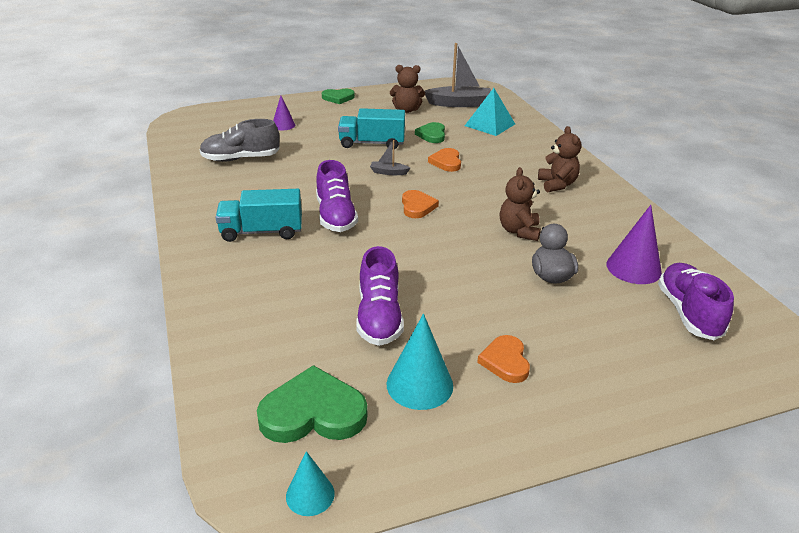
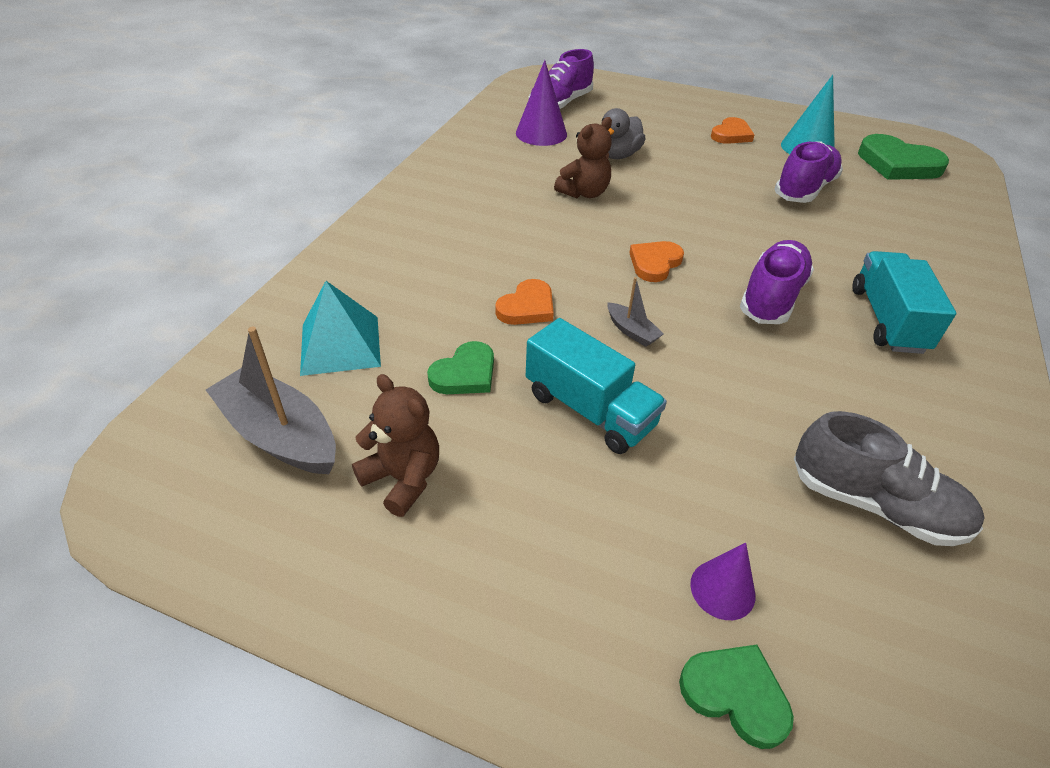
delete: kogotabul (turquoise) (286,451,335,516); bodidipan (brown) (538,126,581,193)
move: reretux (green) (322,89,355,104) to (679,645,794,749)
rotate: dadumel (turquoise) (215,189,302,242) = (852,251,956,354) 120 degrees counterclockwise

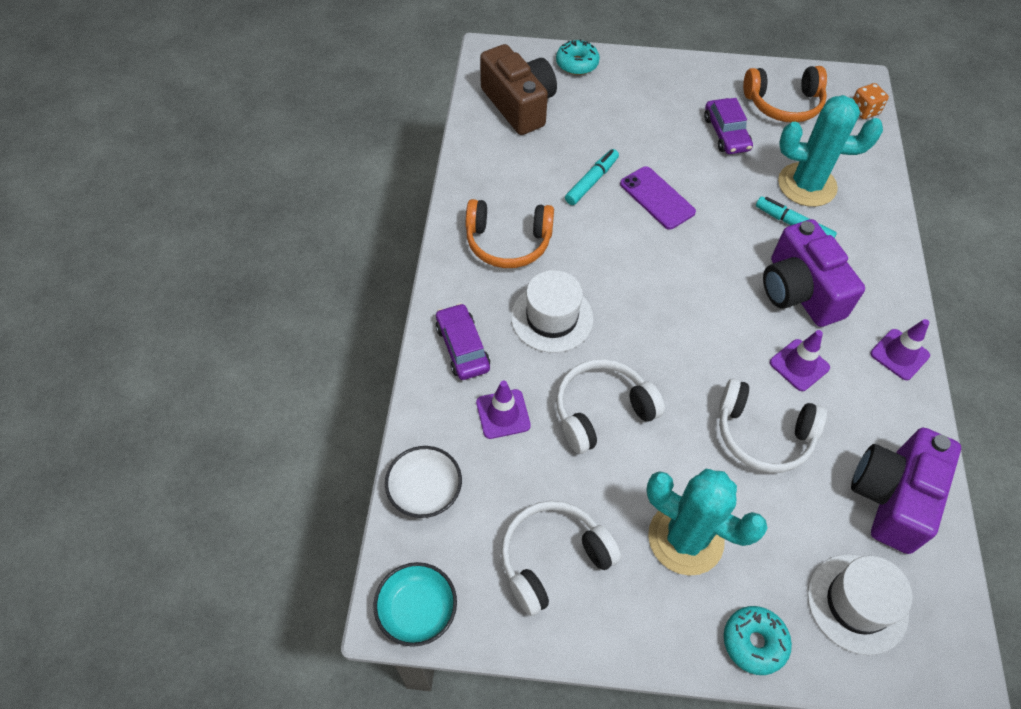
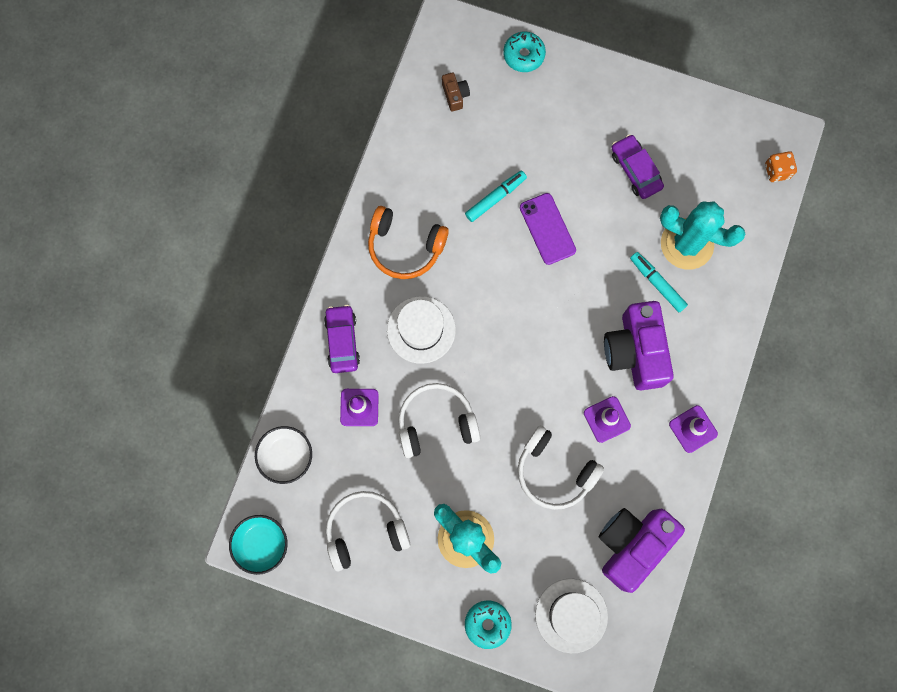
delete: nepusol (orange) (743,66,827,122)
rotate: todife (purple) (704,98,753,154) = (611,134,664,199) 150 degrees clockwise
resize: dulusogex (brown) (480,44,557,135) = (442,73,470,112) x0.43

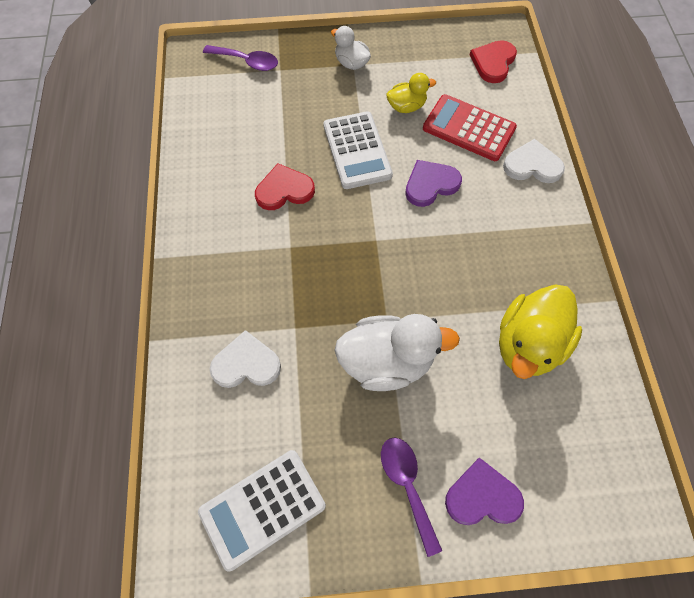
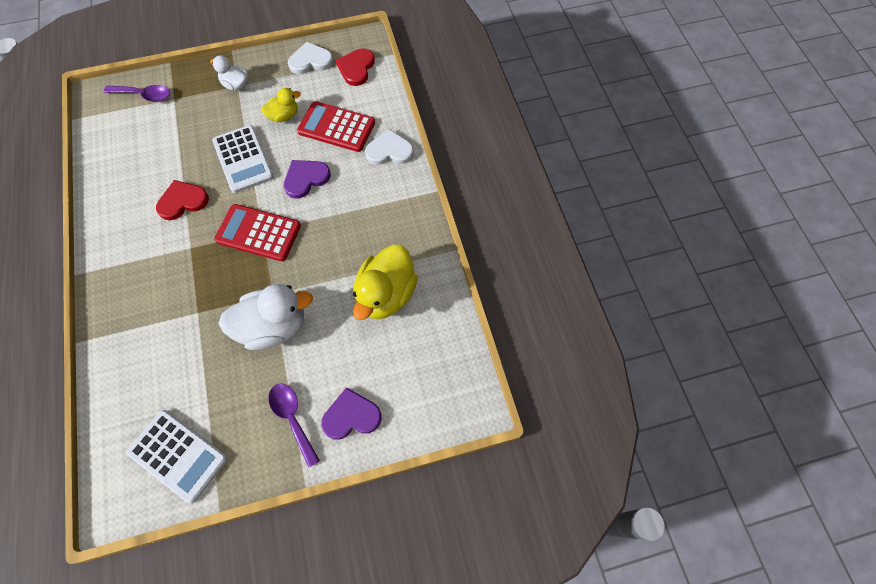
insert: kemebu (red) (214,204,301,261)
move: reretux (white) (210,330,281,388) to (288,42,333,74)
rotate: kemebu (white) (198,450,326,572) = (126,410,228,503) 105 degrees counterclockwise

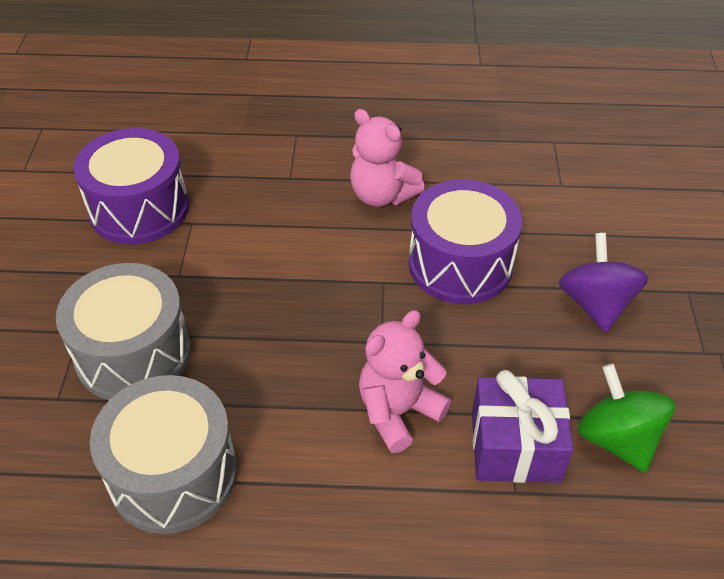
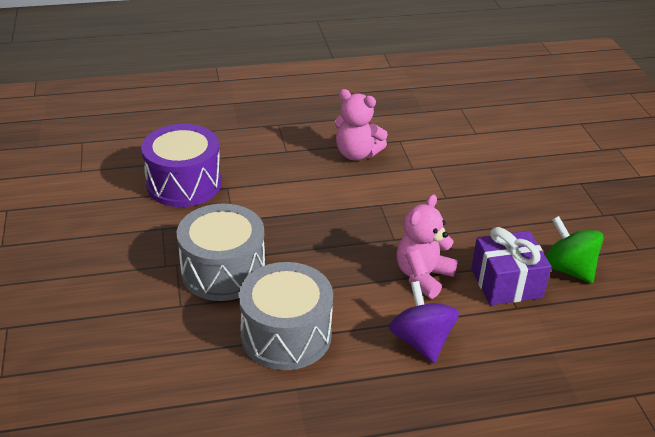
delete: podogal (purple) (409,179,522,304)
move: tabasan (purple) (559,233,648,333) to (389,281,459,363)

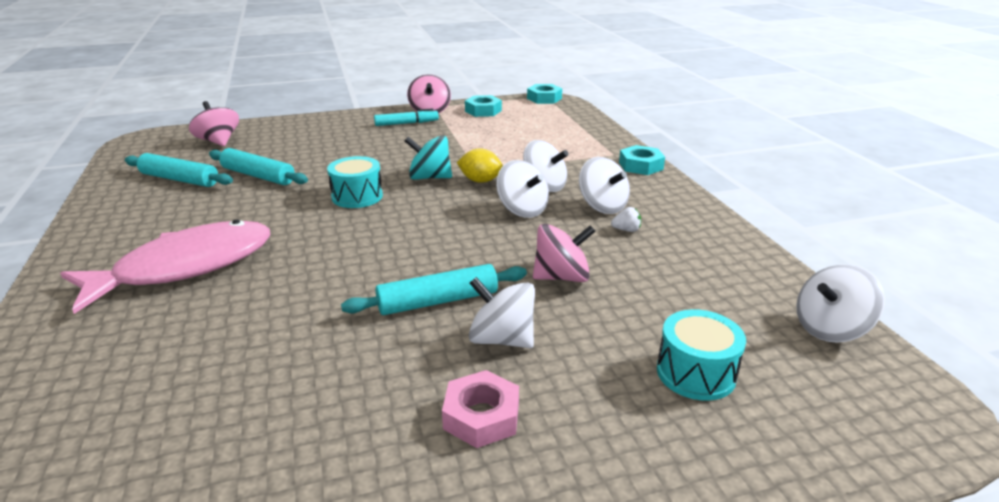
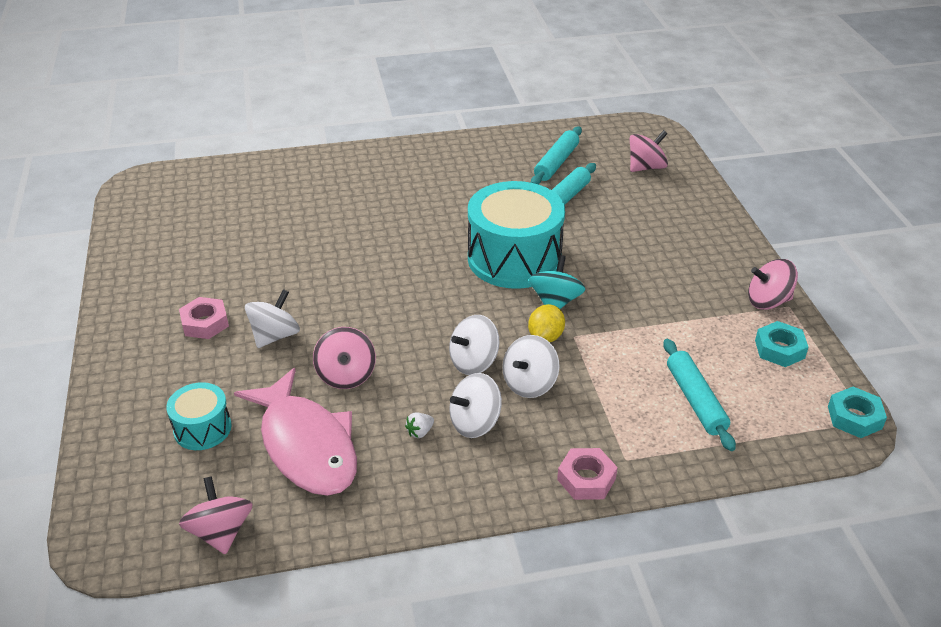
delete: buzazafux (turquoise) (374,108,439,126)
move: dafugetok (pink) (60,219,270,314) to (234,368,357,496); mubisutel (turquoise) (341,264,527,315) to (663,339,736,451)
recolor: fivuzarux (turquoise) (619,145,665,175) to fivuzarux (pink) (557,448,618,500); tabasan (white) (796,264,885,343) to tabasan (pink) (179,476,253,555)
rotate: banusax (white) (611,207,641,232) = (405,412,434,438) 45 degrees clockwise
resize: podogal (turquoise) (327,156,383,208) = (468,181,565,289) x2.00

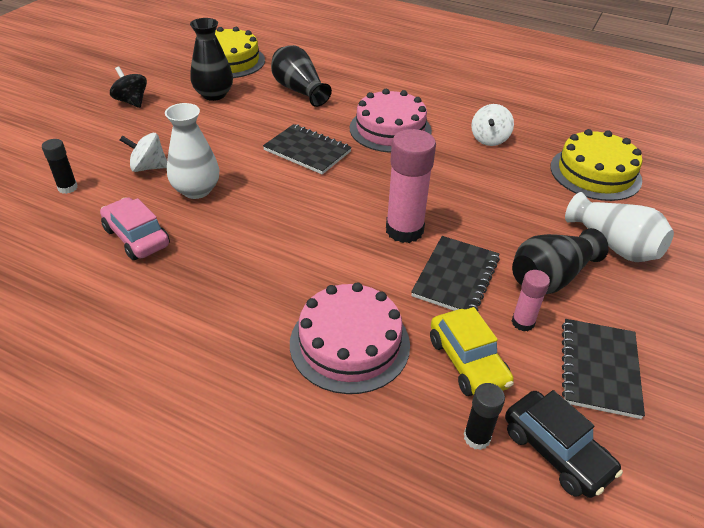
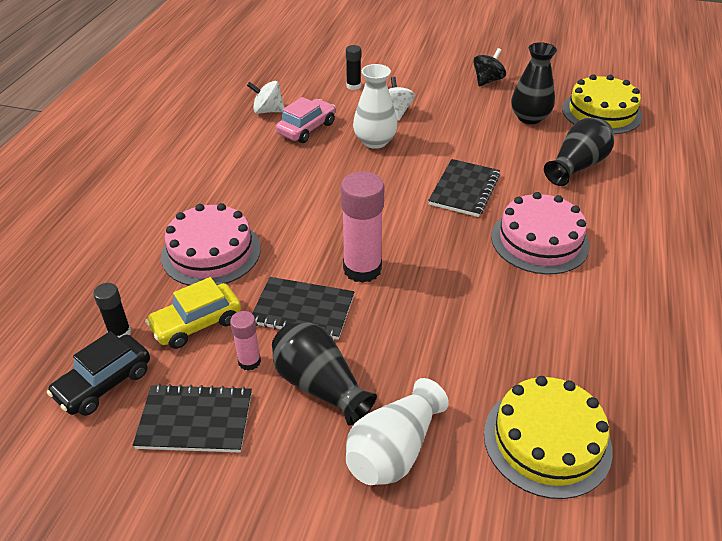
move: tabasan (white) (471,104,514,146) to (247,81,285,114)

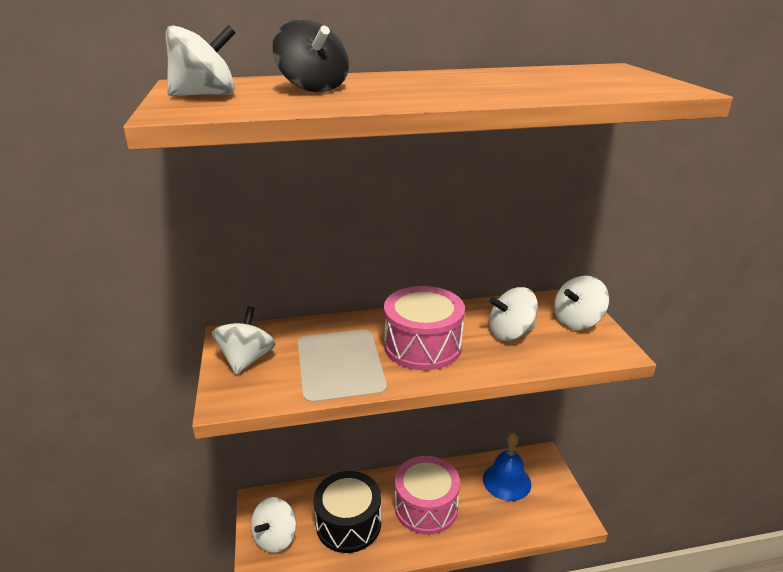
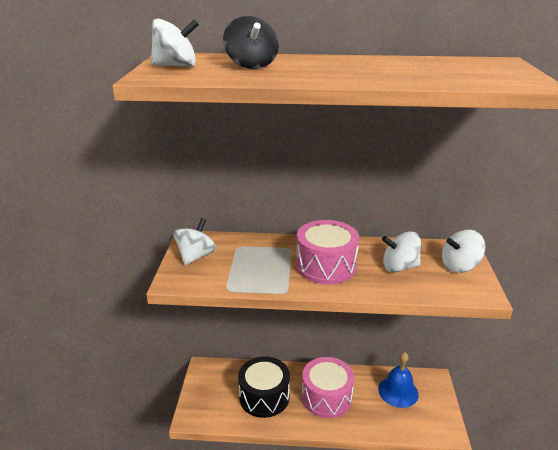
delete: tabasan (white) (251,497,296,553)

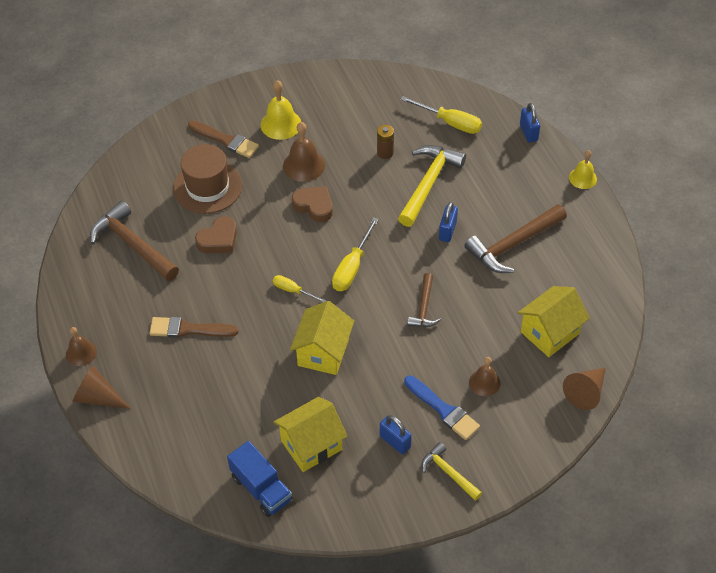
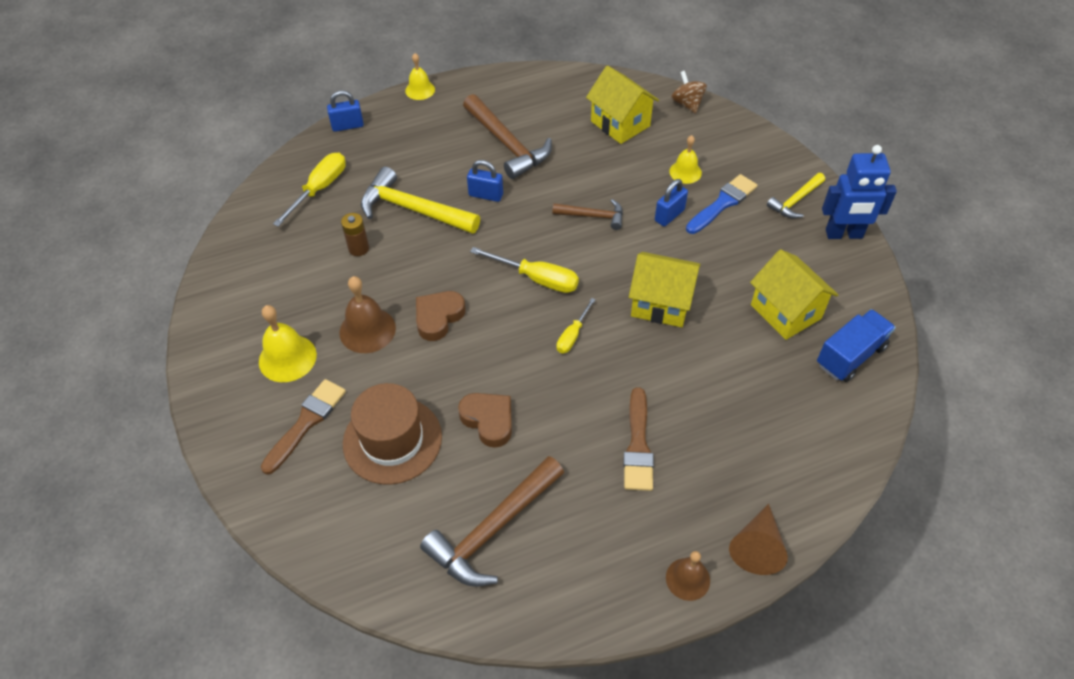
insert: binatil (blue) (822,145,897,239)
move: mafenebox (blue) (380,415,412,454) to (655,179,688,226)
replace: kogotabul (brown) (563,367,606,410) to tabasan (brown) (671,71,707,114)
recolor: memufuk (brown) (469,357,500,396) to memufuk (yellow) (669,135,702,184)

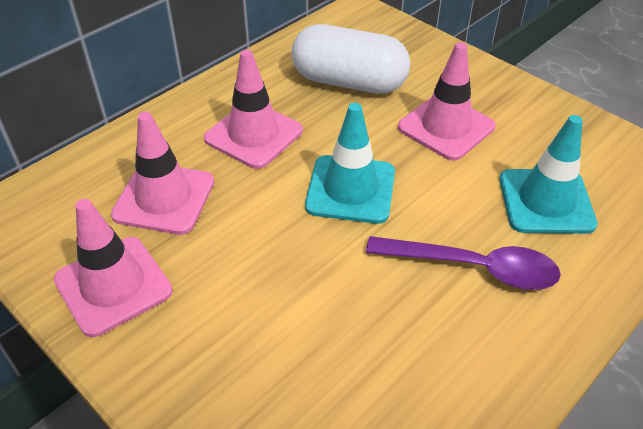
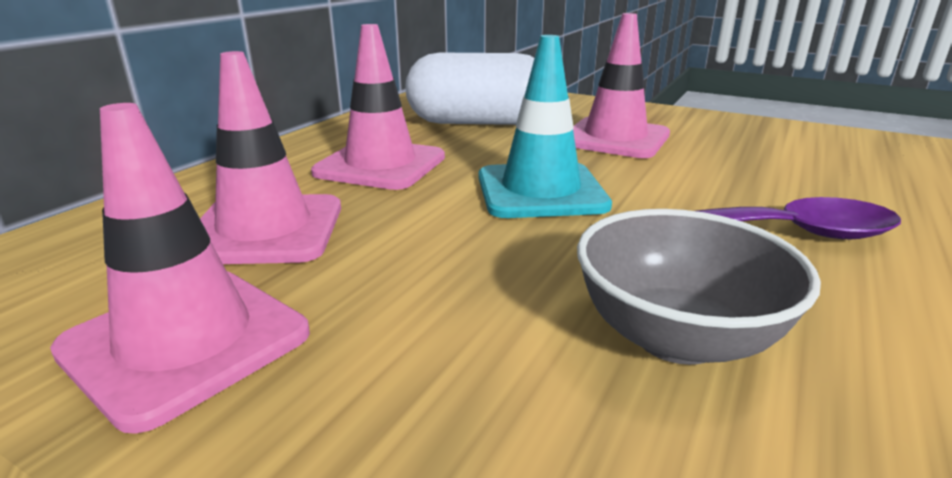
delete: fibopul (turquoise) (499,115,598,234)
insert: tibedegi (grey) (577,209,821,365)

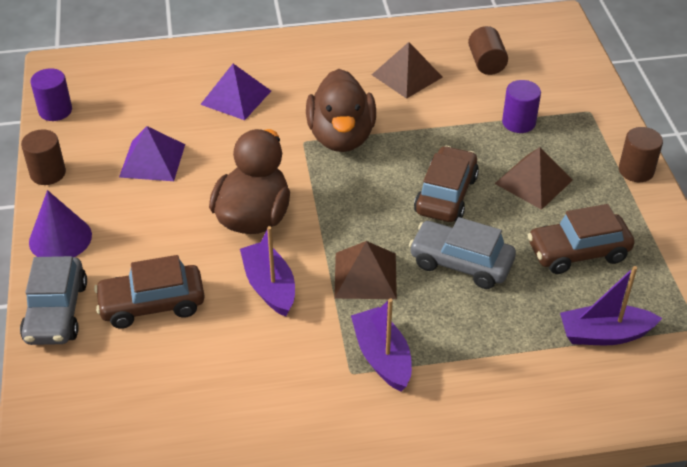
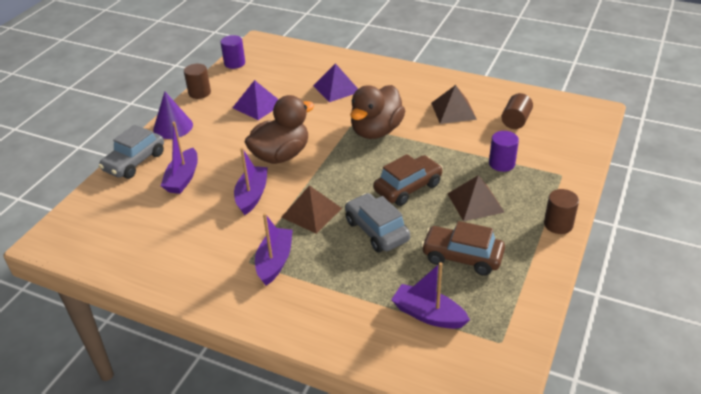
replace: todife (brown) (94,255,205,329) to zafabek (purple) (161,122,198,194)

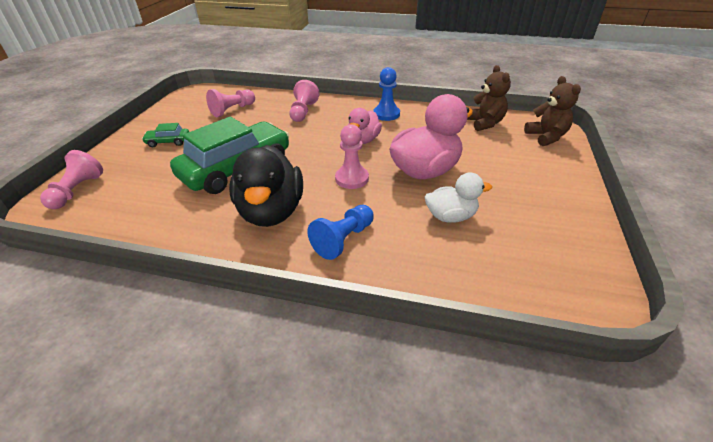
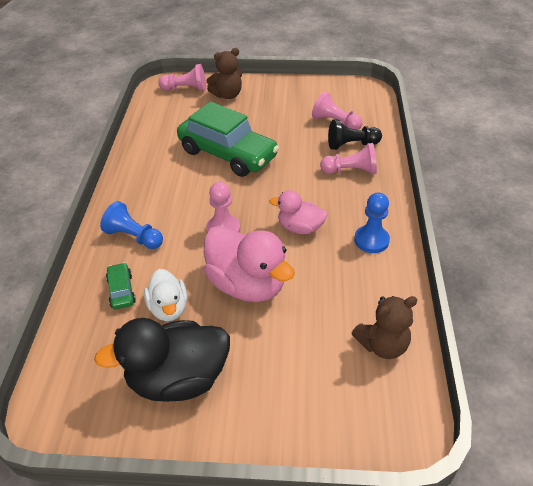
insert: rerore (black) (328,119,382,150)
move: todife (green) (142,123,189,147) to (106,262,136,309); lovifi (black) (229,145,303,227) to (94,318,230,402); bodidipan (brown) (524,76,581,146) to (207,48,242,99)

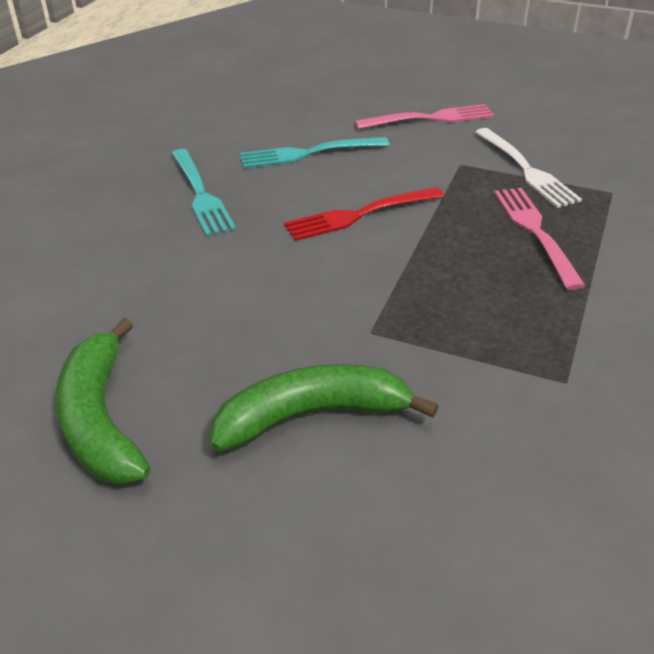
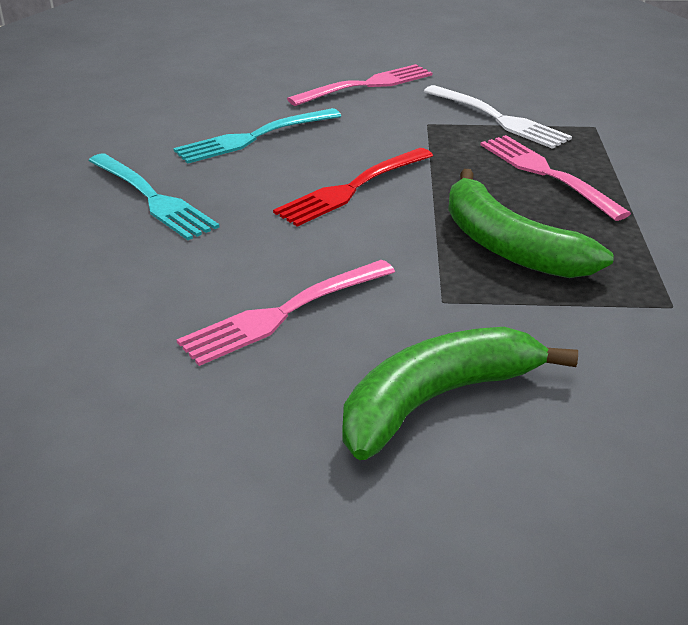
insert: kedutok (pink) (176,260,395,366)
move: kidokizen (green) (56,318,151,485) to (448,169,614,278)

